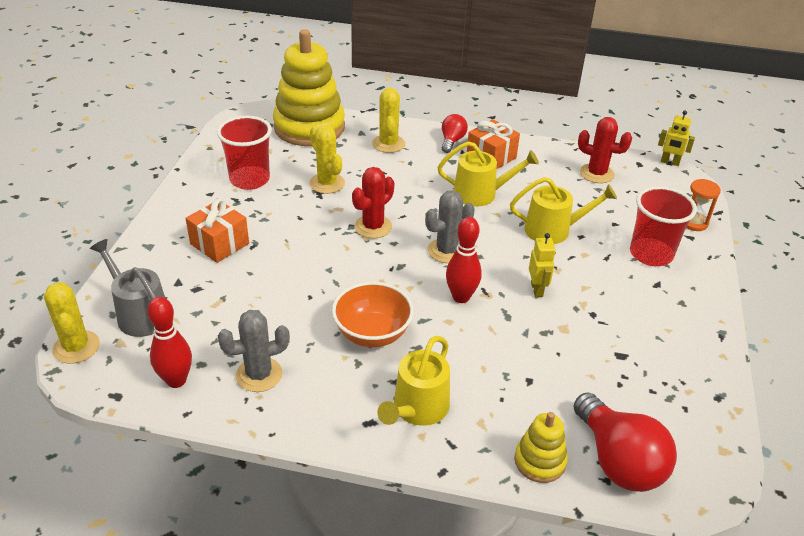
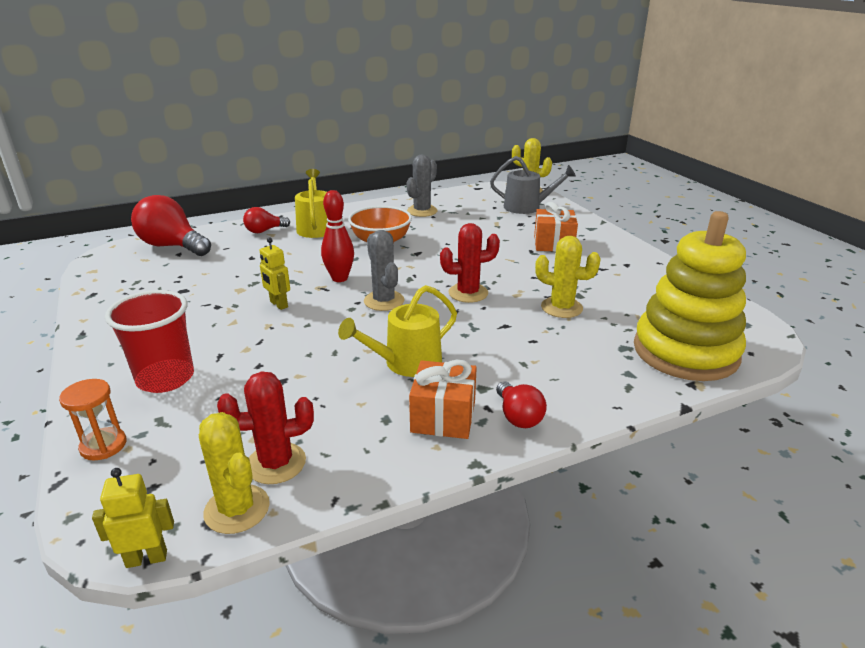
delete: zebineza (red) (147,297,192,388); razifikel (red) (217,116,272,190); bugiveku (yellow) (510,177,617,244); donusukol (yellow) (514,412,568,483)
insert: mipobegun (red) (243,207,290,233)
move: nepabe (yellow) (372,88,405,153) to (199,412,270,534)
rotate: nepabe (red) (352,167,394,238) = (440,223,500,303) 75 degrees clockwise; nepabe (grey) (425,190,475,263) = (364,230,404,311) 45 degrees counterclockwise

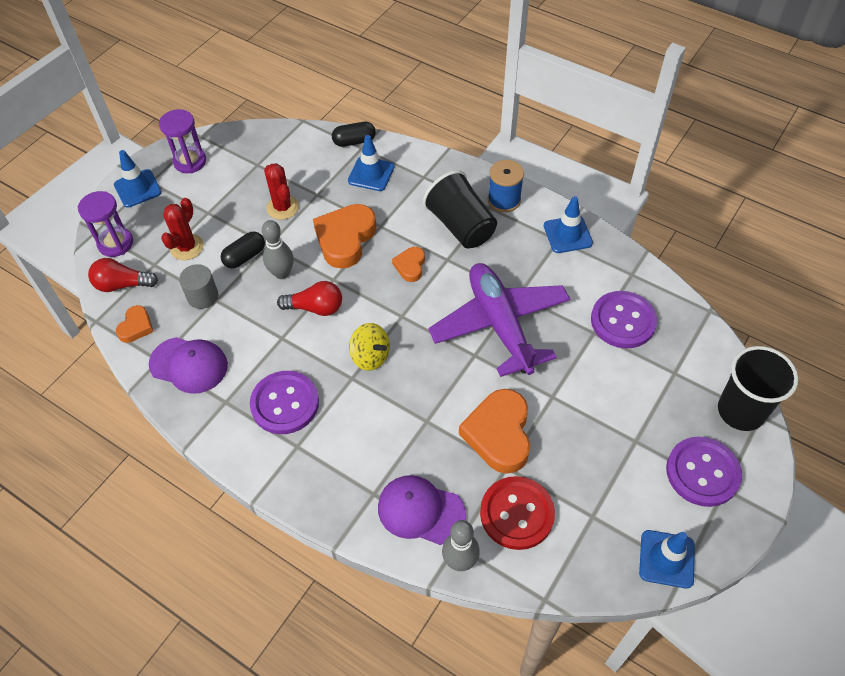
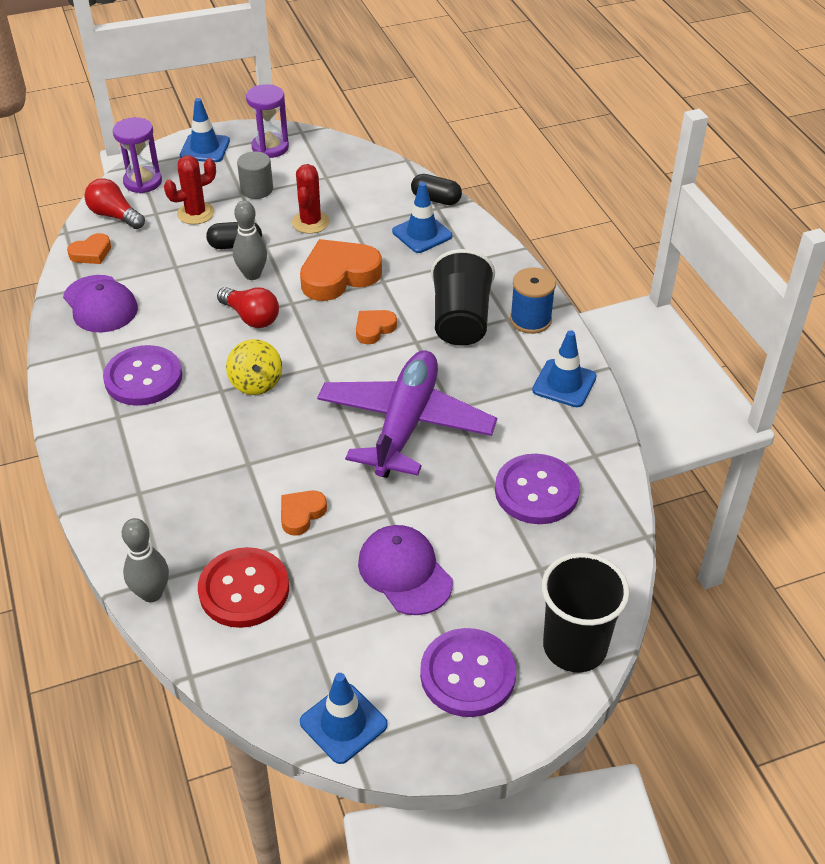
move: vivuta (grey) (179,264,218,309) to (237,151,273,199); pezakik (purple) (378,475,466,545) to (358,525,453,615)
resize: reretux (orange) (459,389,530,474) = (281,490,327,536) x0.52

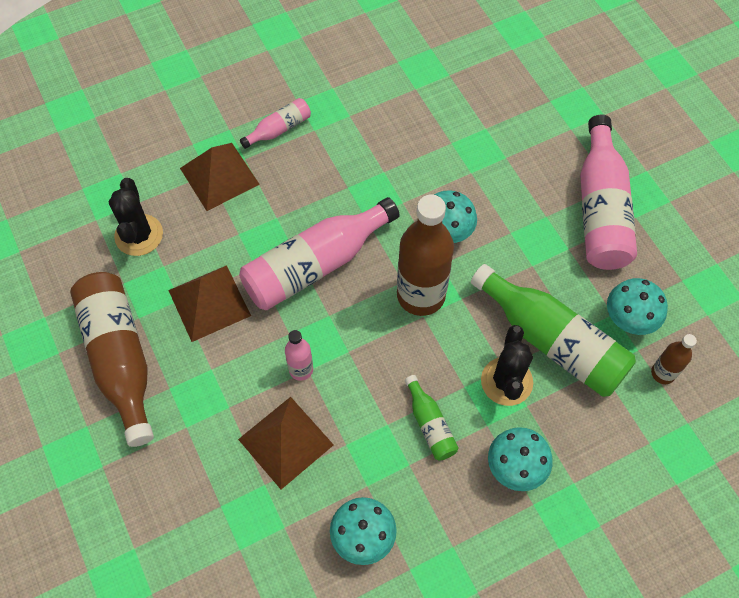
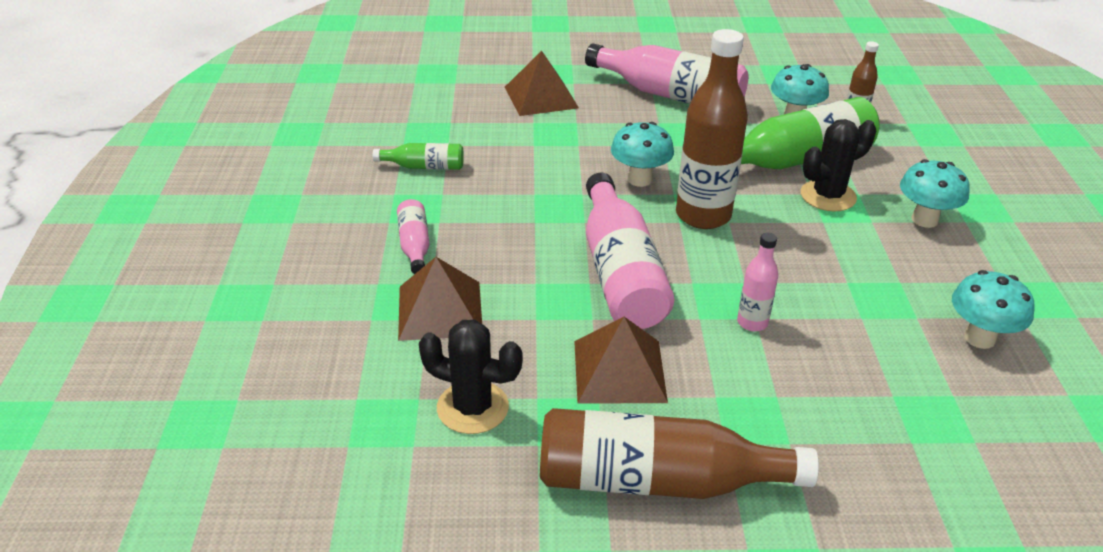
move: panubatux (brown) (238,397,334,489) to (505,51,579,116); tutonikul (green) (405,375,458,461) to (372,143,464,170)
rotate: nepabe (black) (481,325,533,406) = (801,119,876,212) 60 degrees counterclockwise

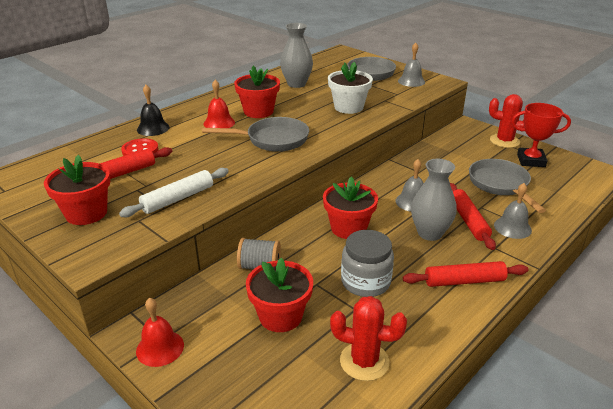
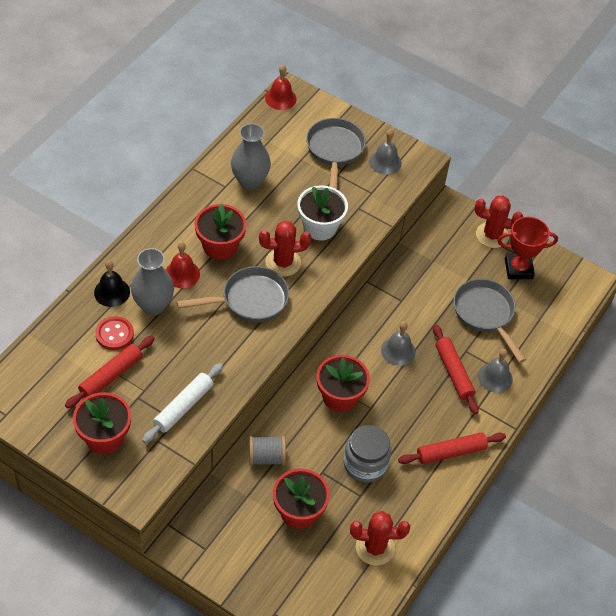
insert: nepabe (red) (259,221,311,277)
move: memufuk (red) (136,298,184,367) to (265,65,297,110); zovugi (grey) (411,159,457,241) to (131,248,174,315)

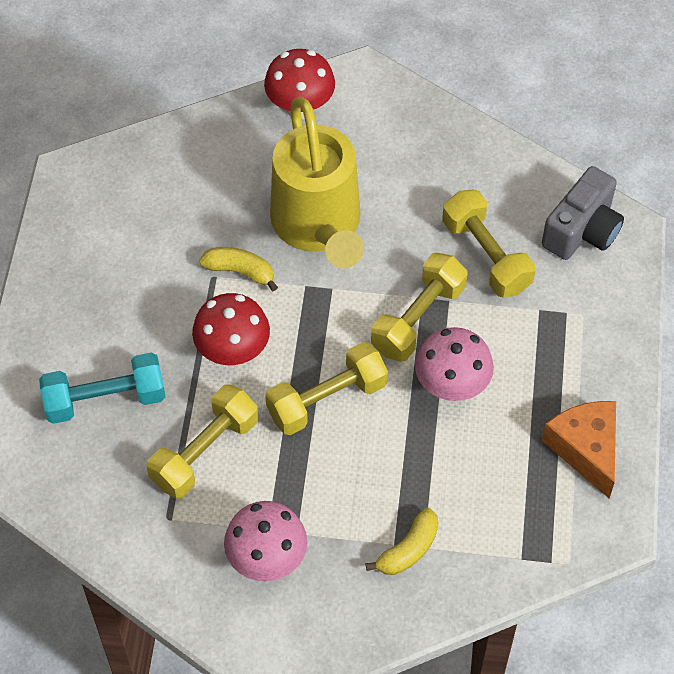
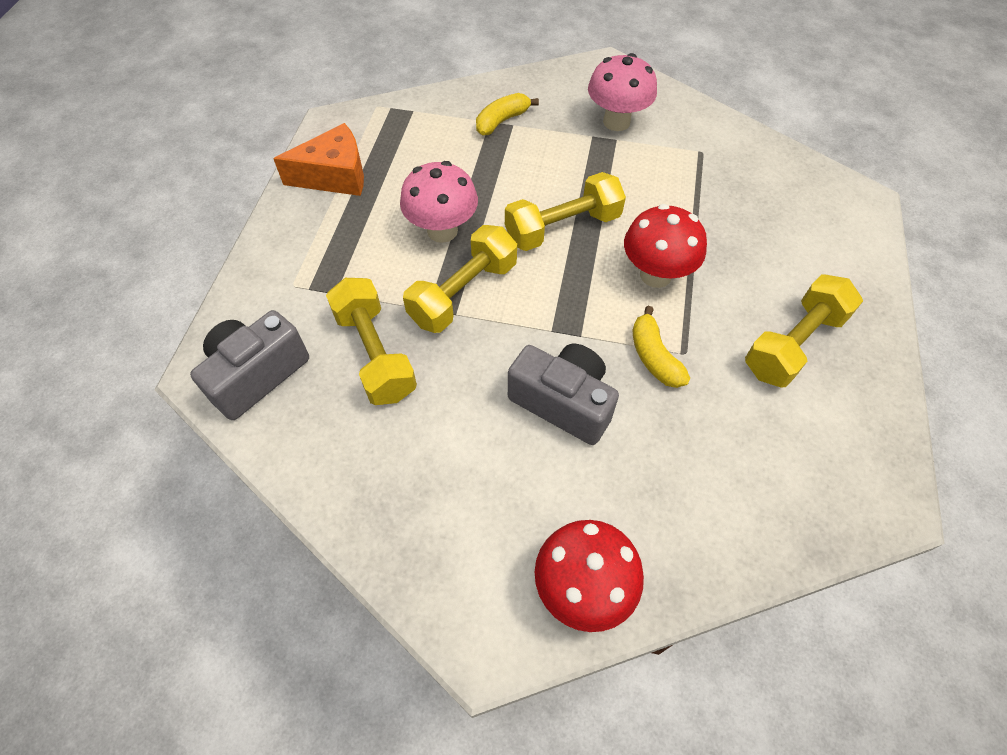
delete: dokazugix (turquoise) (39,352,166,424)
move: dokazugix (yellow) (147,384,258,499) to (745,274,863,387)
replace: bugiveku (yellow) (270,97,364,268) to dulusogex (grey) (508,344,619,445)
rotate: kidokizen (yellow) (199,247,278,291) = (633,306,691,388) 45 degrees clockwise; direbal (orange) (542,401,616,498) = (273,123,364,196) 90 degrees counterclockwise

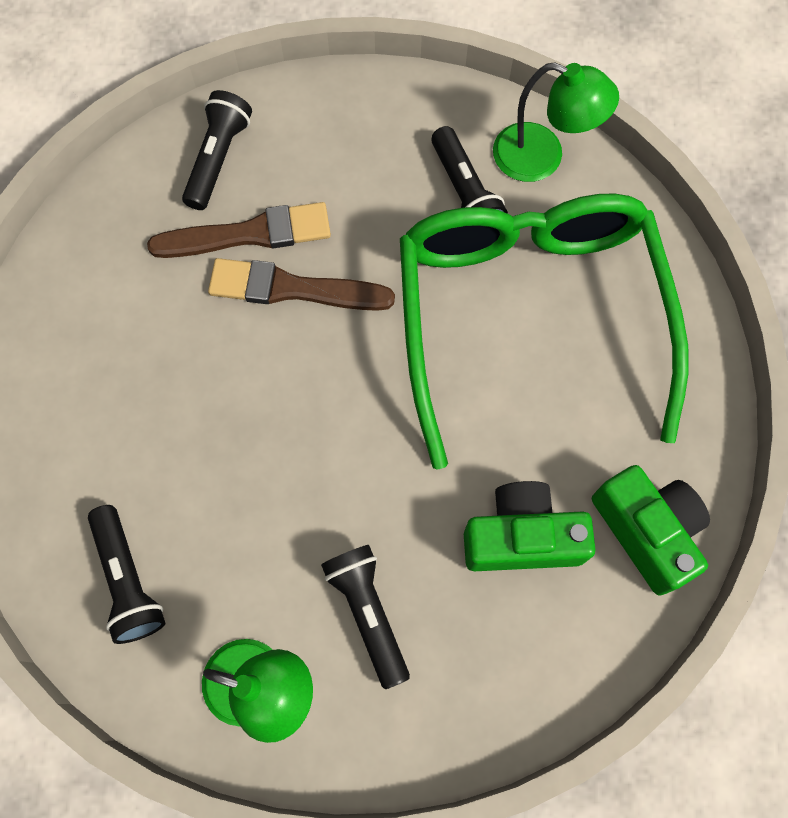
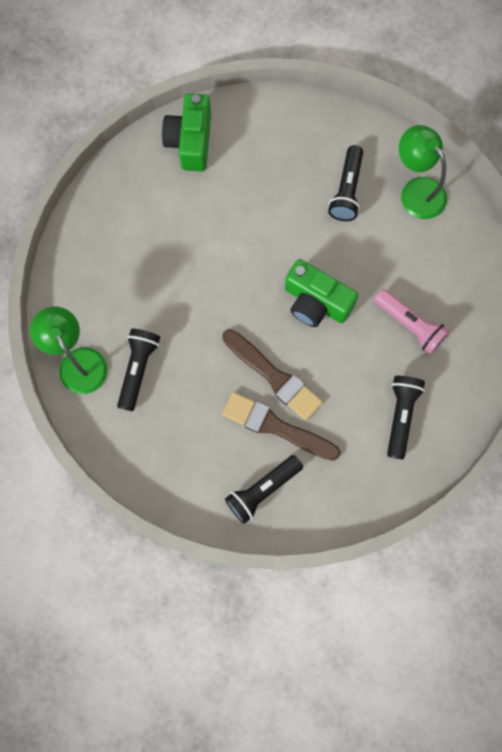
delete: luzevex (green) (400,193,689,470)
insert: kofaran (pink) (374,289,450,355)
move: kofaran (black) (88,505,165,644) to (387,376,425,460); dulusogex (green) (464,481,596,571) to (285,259,358,327)

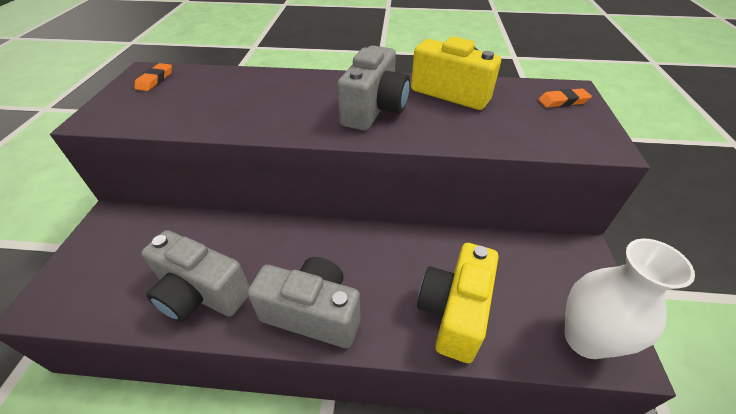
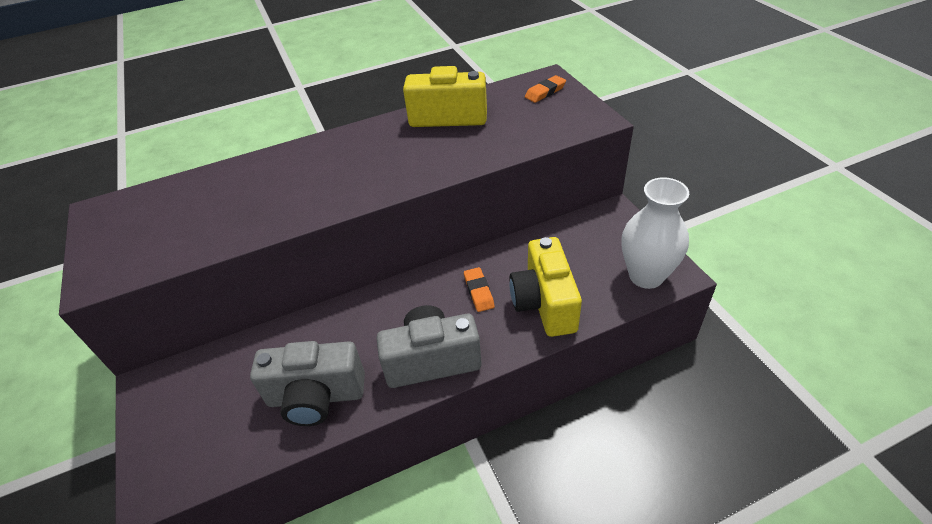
delete: dulusogex (grey) (337,46,410,131)
move: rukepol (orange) (134,63,172,91) to (464,267,495,312)

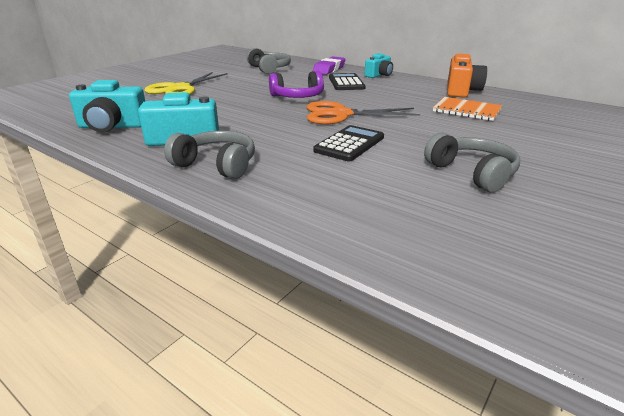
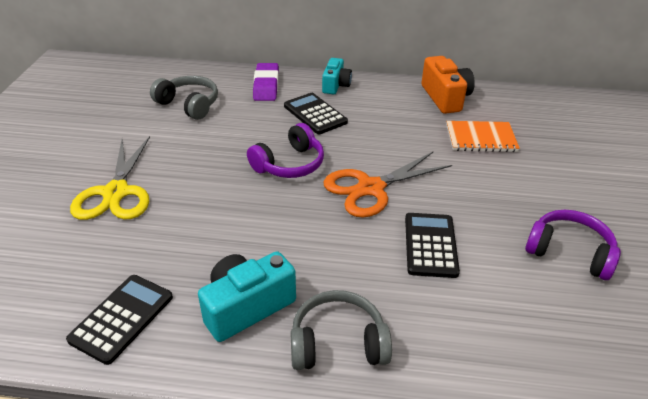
replace: dulusogex (turquoise) (69,80,145,132) to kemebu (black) (66,275,173,365)
recolor: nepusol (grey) (424,133,520,193) to nepusol (purple) (525,210,621,280)

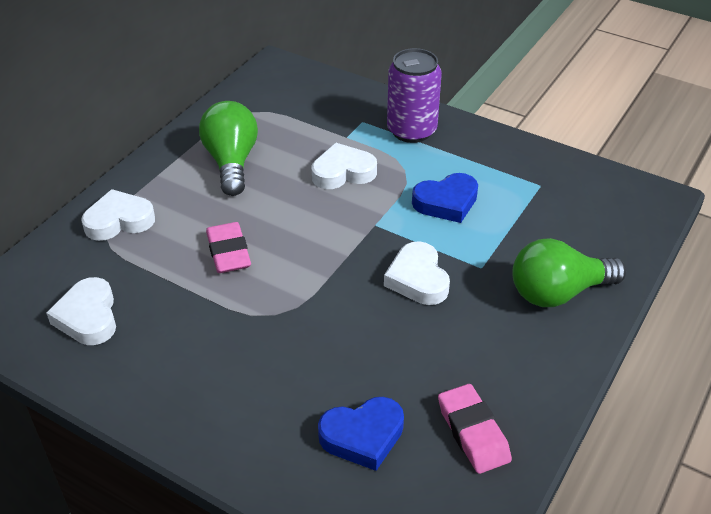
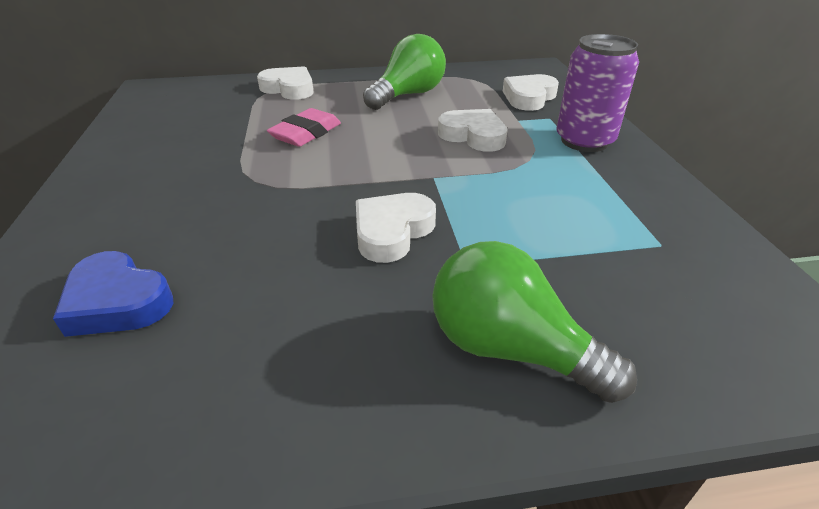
delete: reretux (blue) (412,173,478,223); rukepol (pink) (438,384,512,474)
move: reretux (white) (46,277,116,345) to (503,74,559,111)

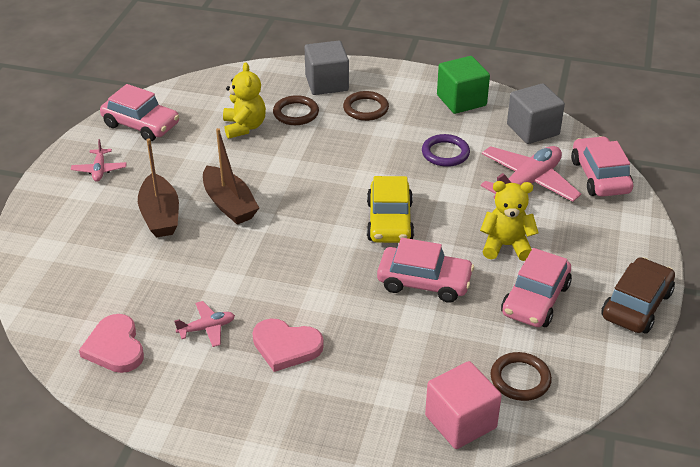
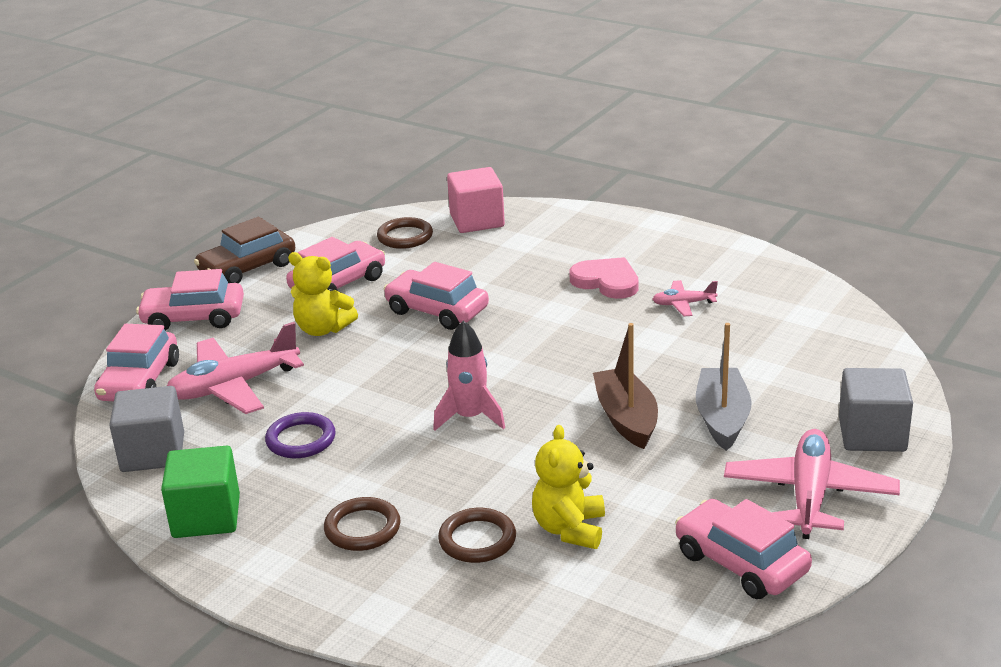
delete: reretux (pink) (79,314,144,373); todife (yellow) (367,176,414,243)
insert: todife (pink) (136,269,244,331); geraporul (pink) (433,320,505,431)
move: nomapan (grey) (304,41,349,95) to (839,368,913,452)
recolor: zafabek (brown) (138,138,179,237) to zafabek (grey) (696,323,752,451)
resize: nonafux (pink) (71,139,127,182) = (724,429,900,539) x2.02

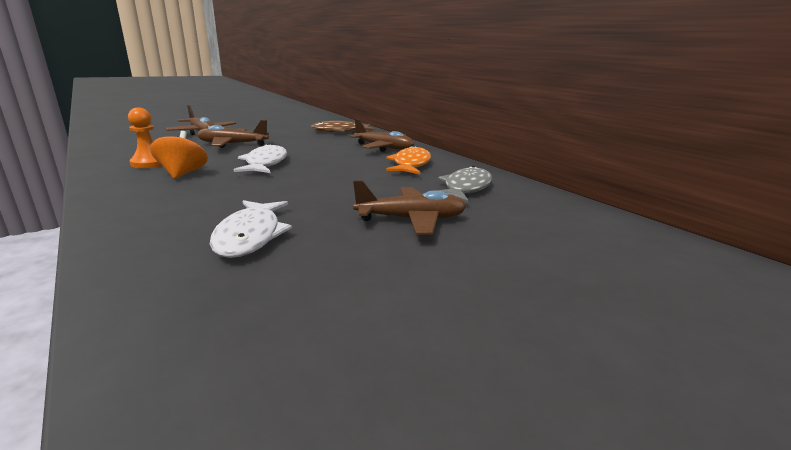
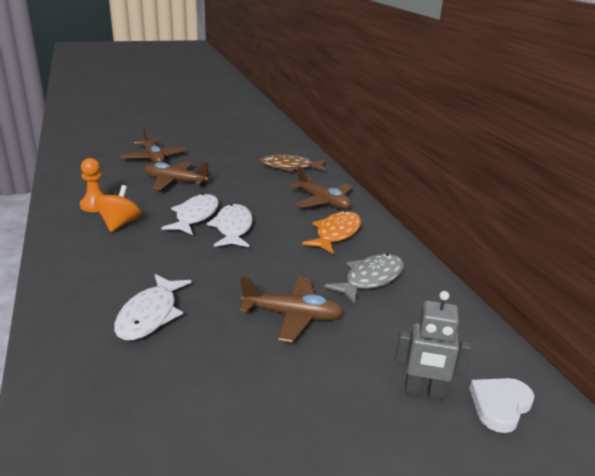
insert: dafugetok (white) (207,204,253,247); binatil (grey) (395,291,472,399); reretux (white) (469,378,535,433)

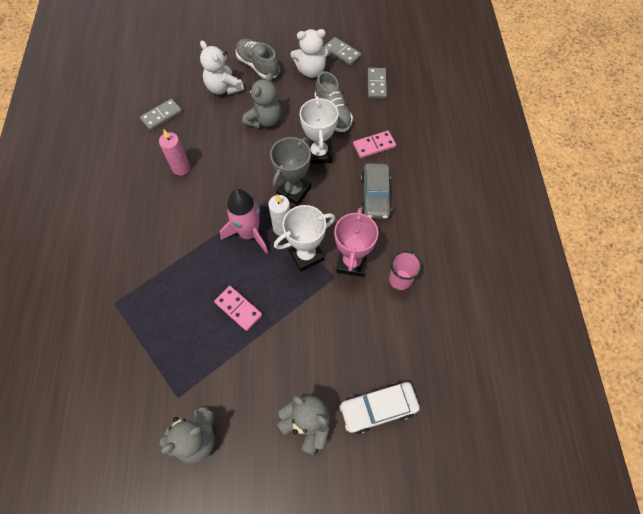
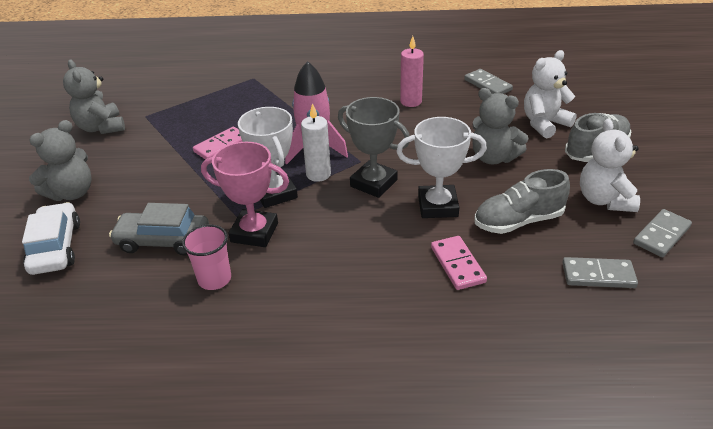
move: todife (grey) (361,163,392,219) to (109,203,209,256)

